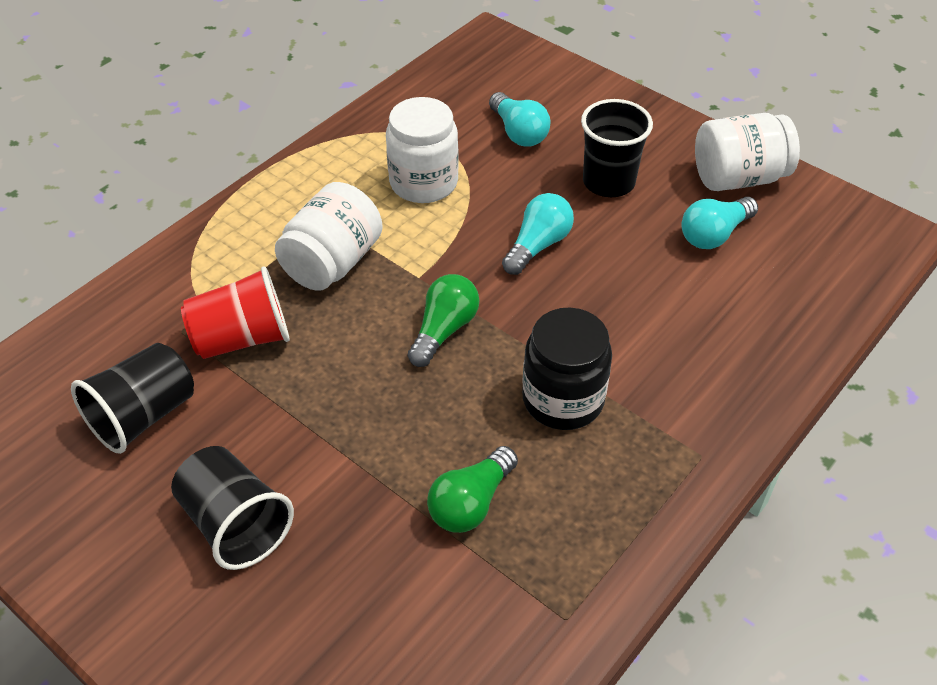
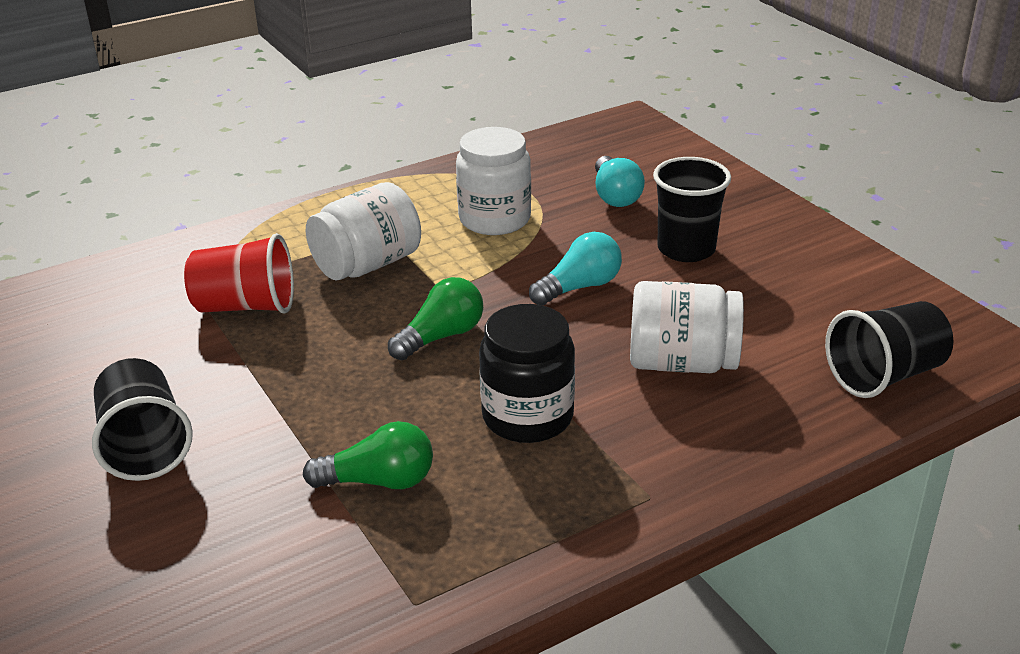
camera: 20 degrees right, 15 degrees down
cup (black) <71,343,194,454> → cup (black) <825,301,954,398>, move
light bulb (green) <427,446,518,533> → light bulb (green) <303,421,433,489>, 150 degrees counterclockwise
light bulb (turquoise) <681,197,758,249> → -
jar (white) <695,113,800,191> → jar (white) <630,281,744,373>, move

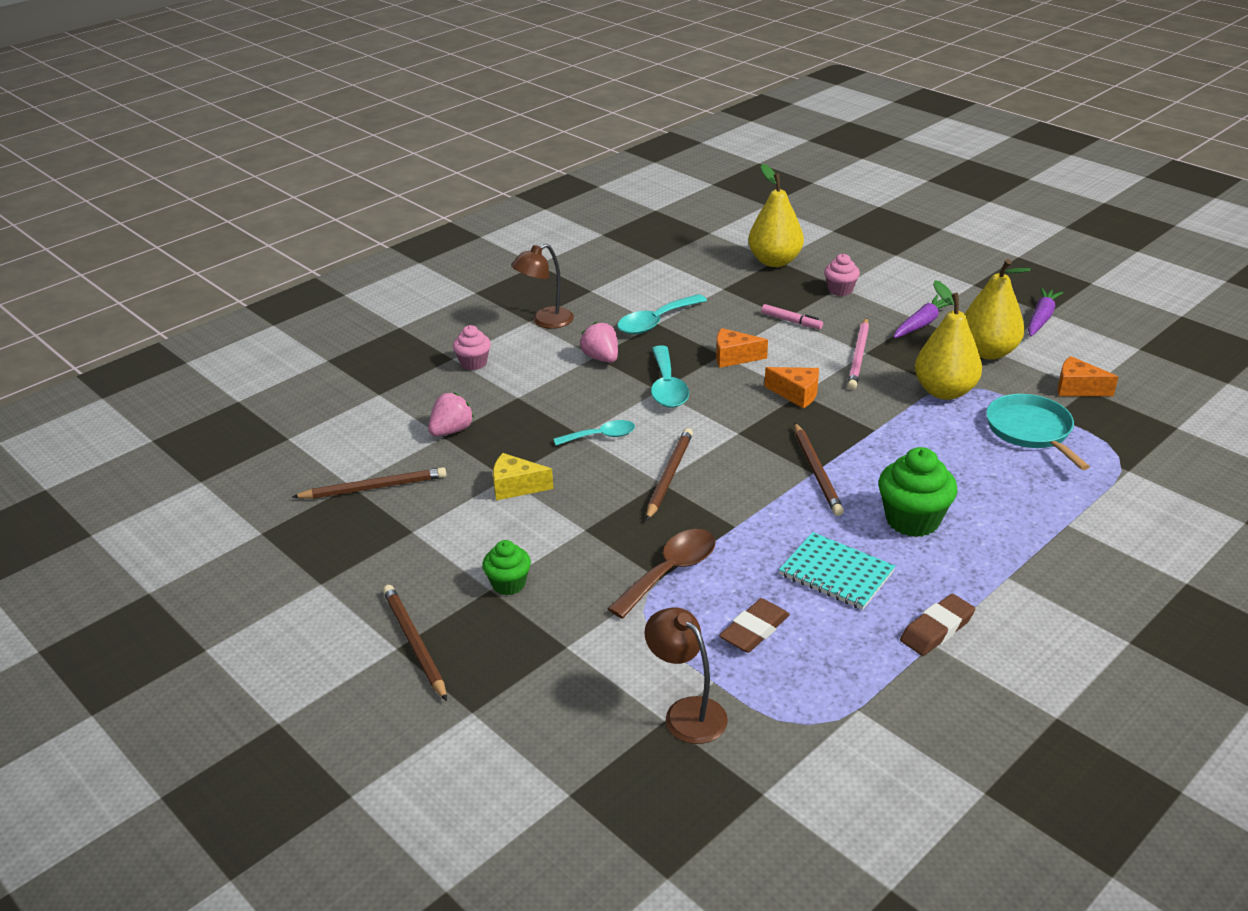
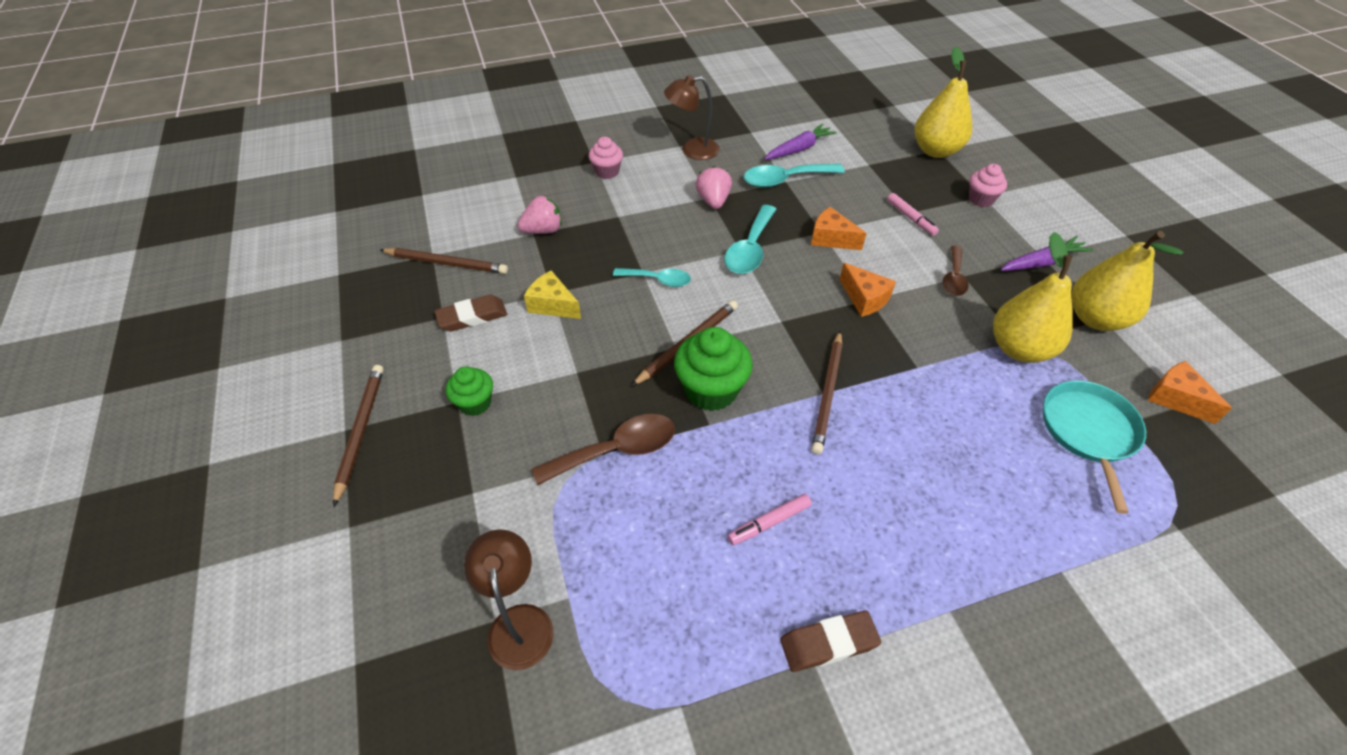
camera: 25 degrees right, 15 degrees up
eraser (brown) <719,598,790,653> → eraser (brown) <434,295,507,331>, move
notebook (turquoise) <779,532,895,610> → marker (pink) <728,494,812,545>
pencil (pink) <847,318,869,390> → spoon (brown) <943,245,969,296>
cupcake (green) <879,447,958,537> → cupcake (green) <674,327,753,411>, move
carrot (purple) <1028,288,1063,336> → carrot (purple) <764,123,837,160>, move

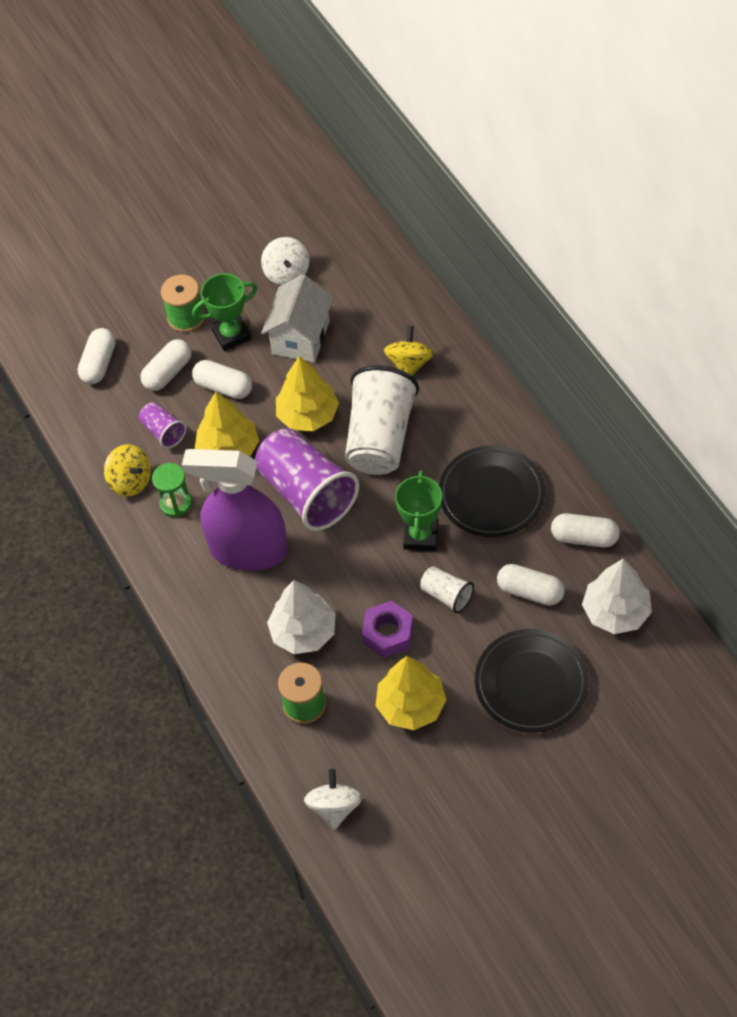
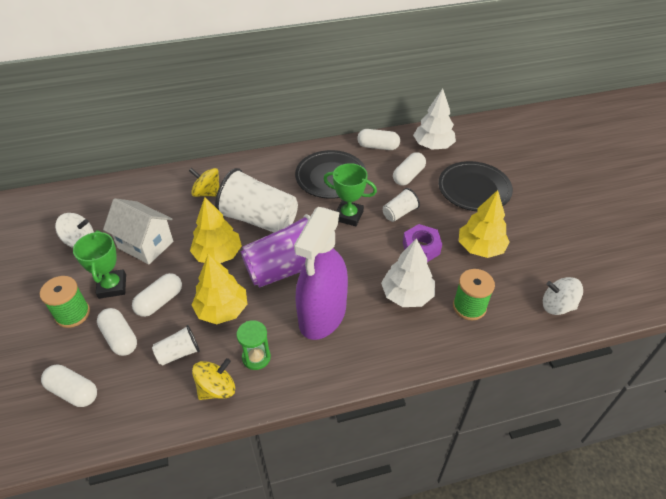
camera: 80 degrees left, 10 degrees down
cup (purple) <139,402,186,449> → cup (white) <152,325,200,366>
capsule (white) <551,513,620,547> → capsule (white) <357,129,400,150>, 75 degrees clockwise

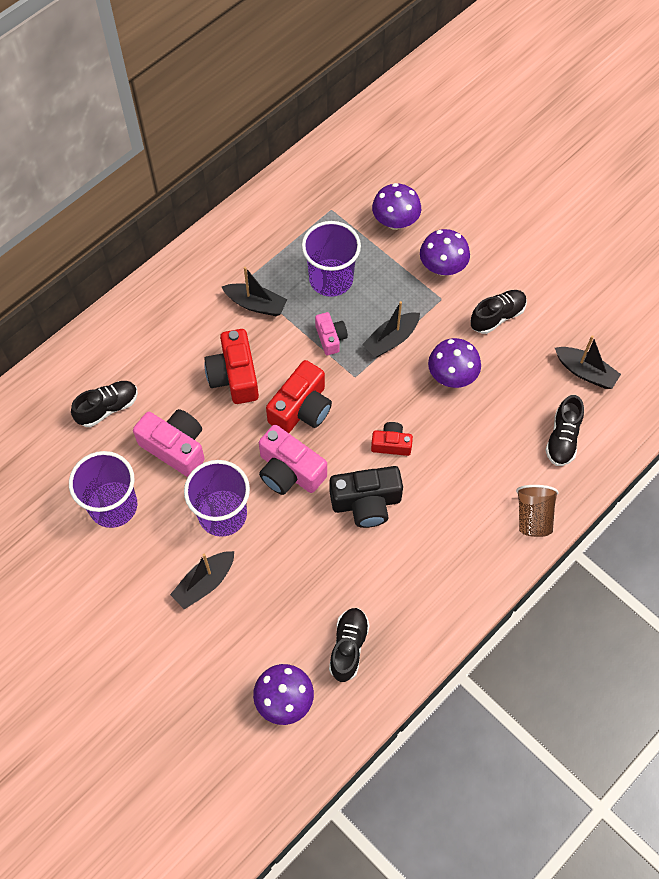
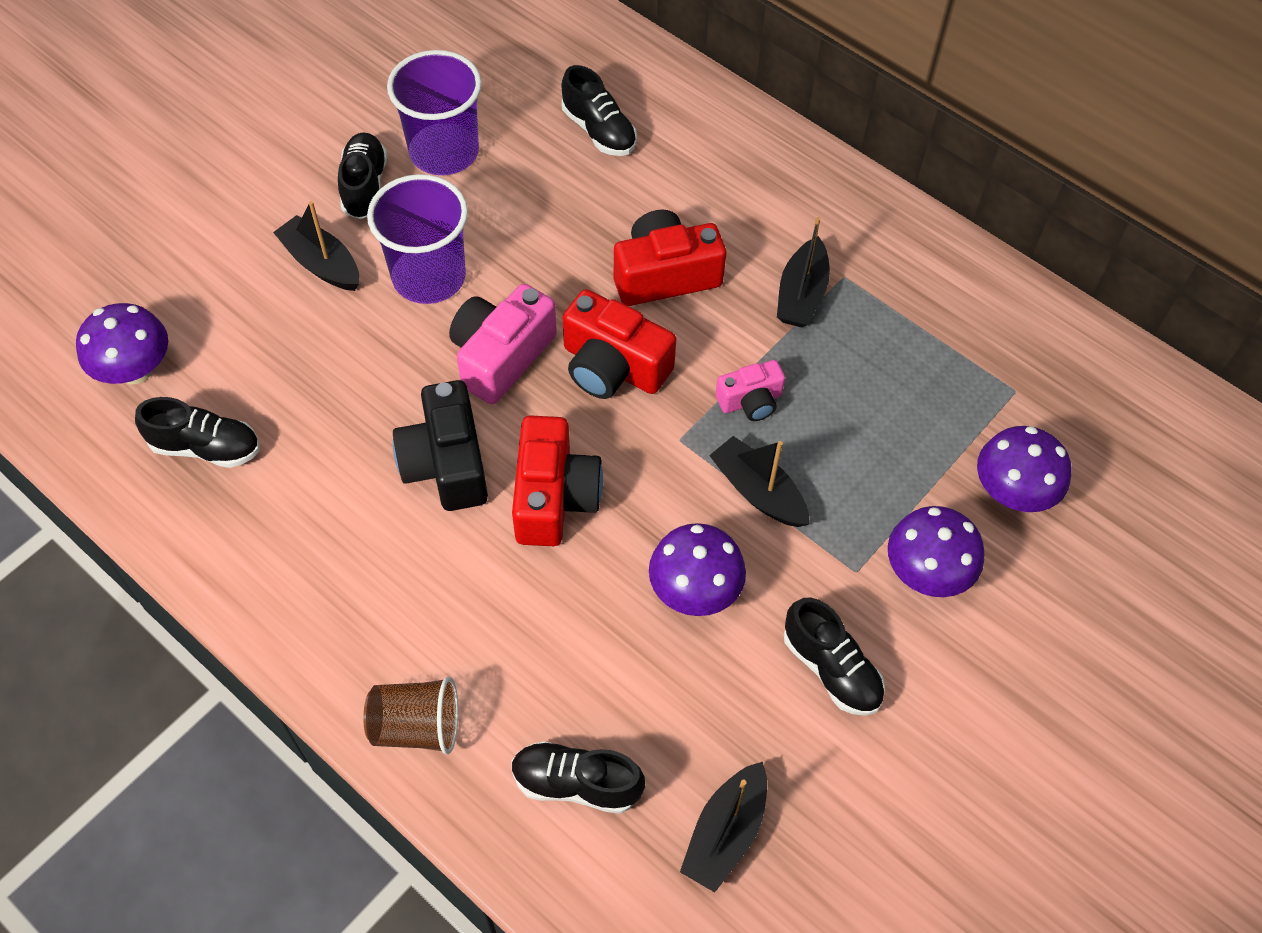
camera: 85 degrees right, 5 degrees down
camera (pink) <133,409,205,477> → -
cup (purple) <302,221,361,297> → -
camera (red) <371,422,413,456> → camera (red) <512,415,603,546>, x1.72
- → shoe (black) <338,132,387,219>

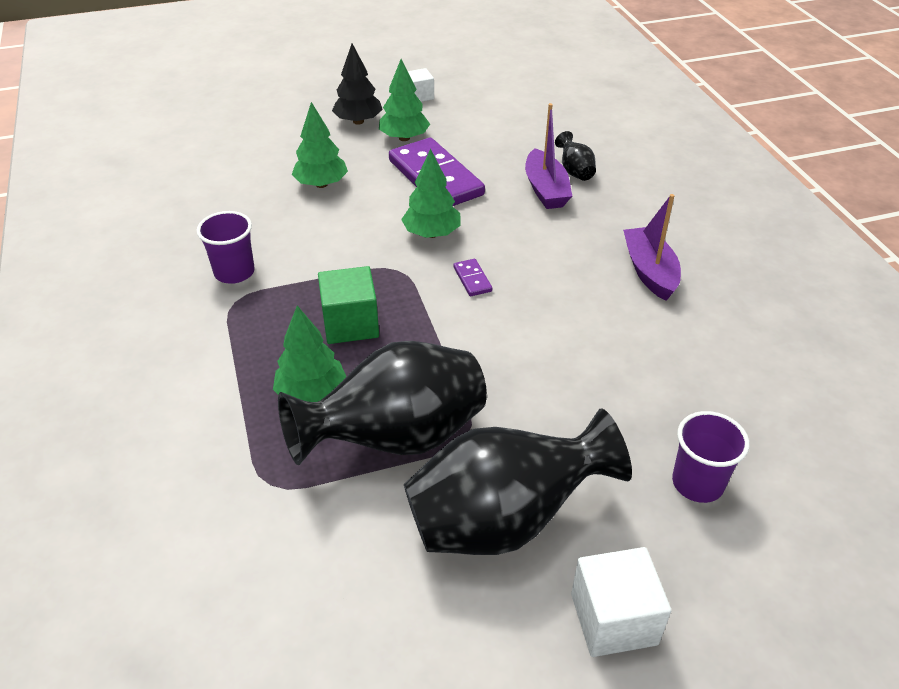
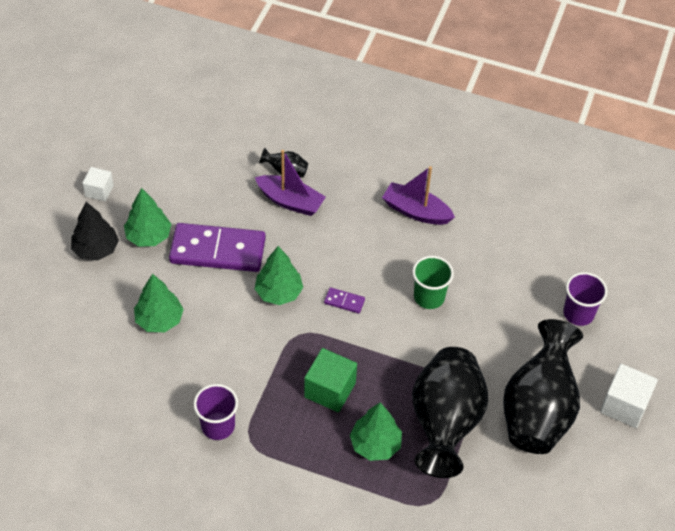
camera: 55 degrees left, 10 degrees up
- → cup (green) <412,256,454,309>

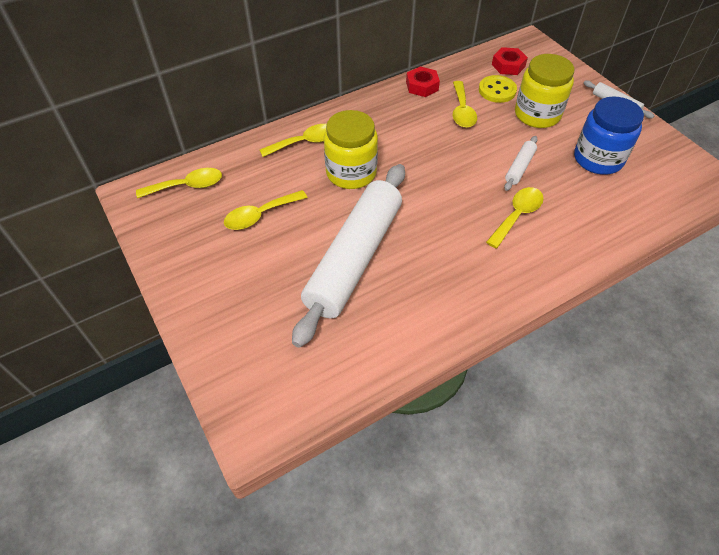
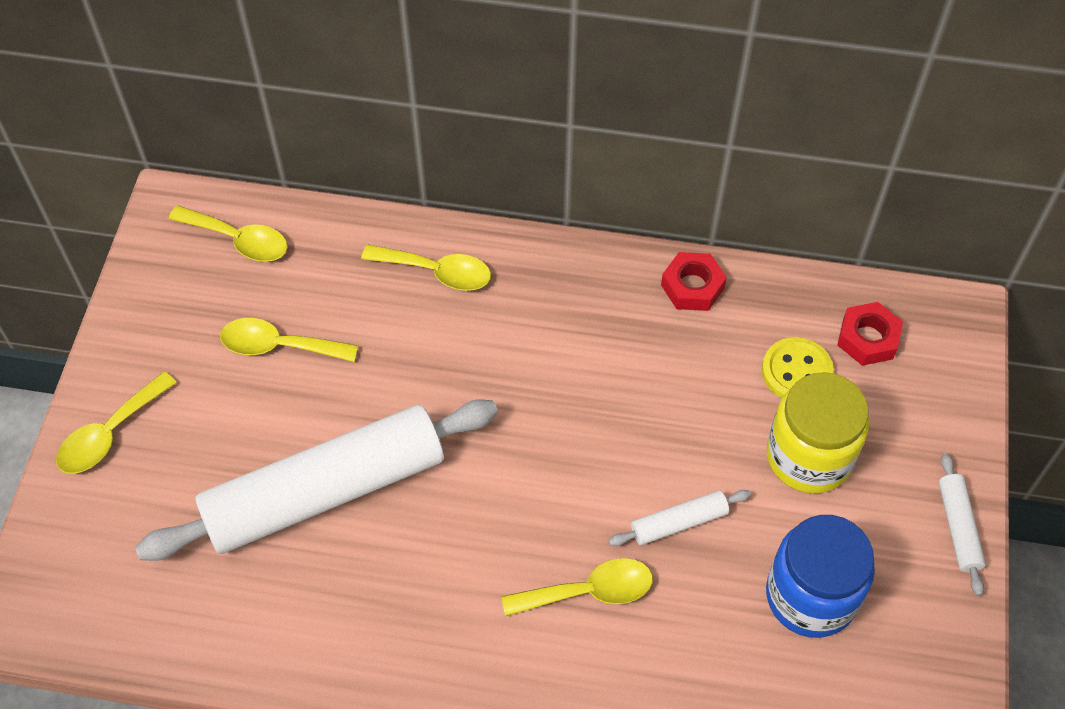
camera: 40 degrees right, 5 degrees up
jar (yellow) <324,110,378,189> → -
spoon (yellow) <453,81,477,128> → spoon (yellow) <56,372,177,474>, move

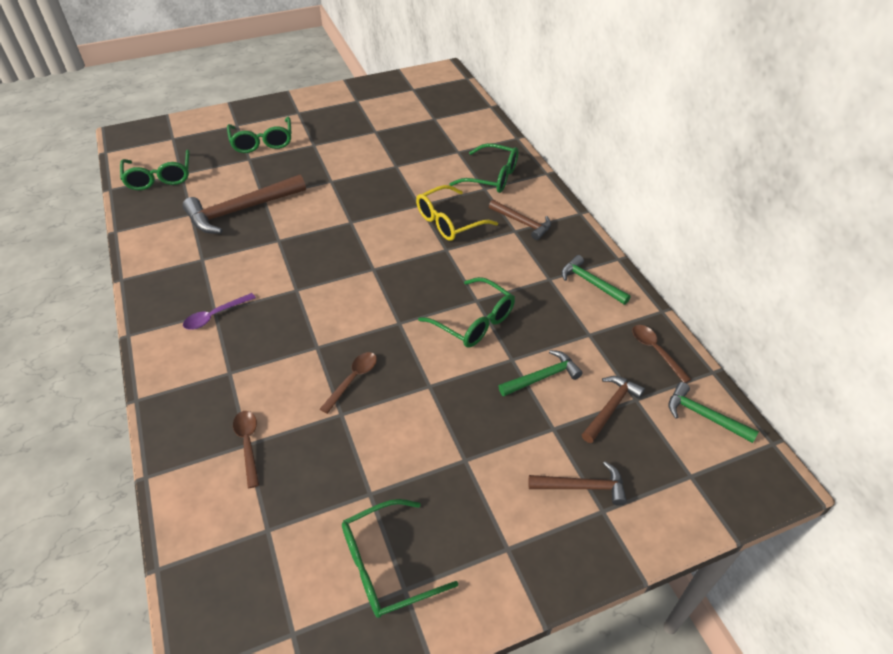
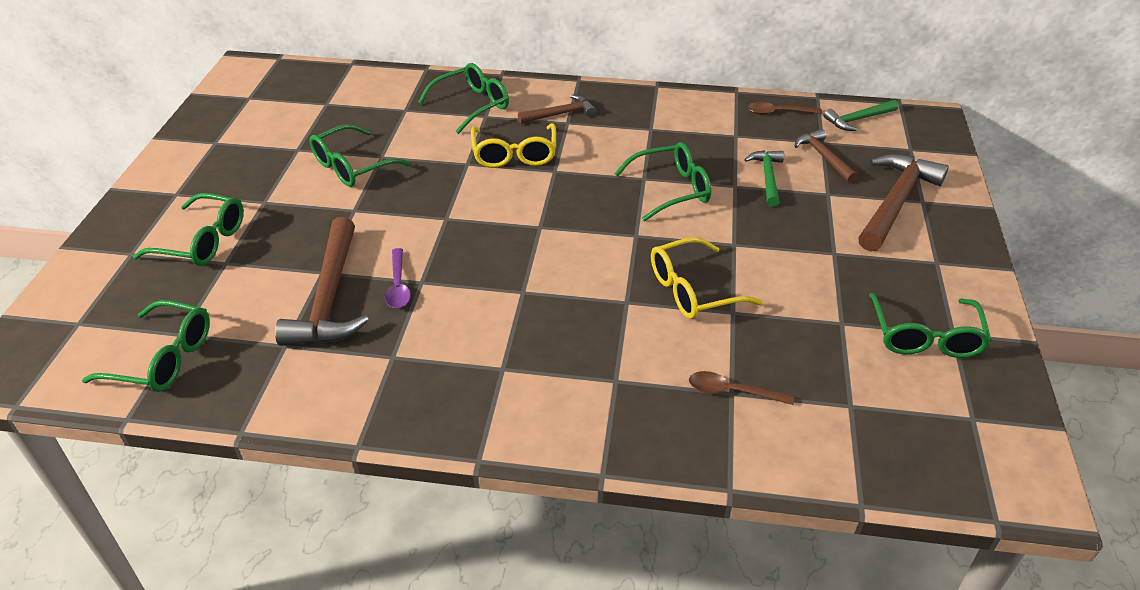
camera: 60 degrees left, 5 degrees down
spoon (purple) <183,293,256,330> → spoon (purple) <385,248,411,308>, move
spoon (brown) <320,352,377,414> → glasses (yellow) <651,237,763,319>
hammer (brown) <528,461,627,506> → hammer (brown) <858,154,949,251>, x1.78
hammer (green) <561,255,631,305> → -
- → glasses (green) <310,124,412,187>

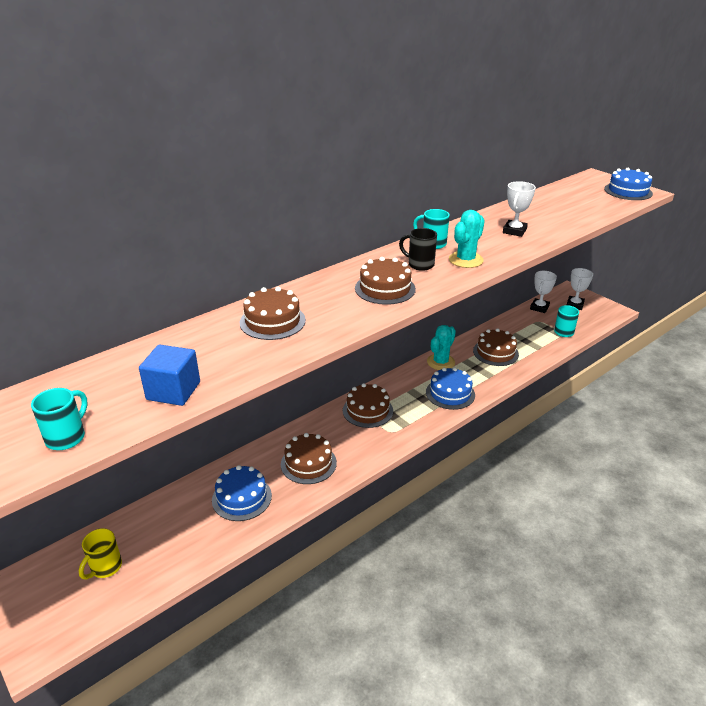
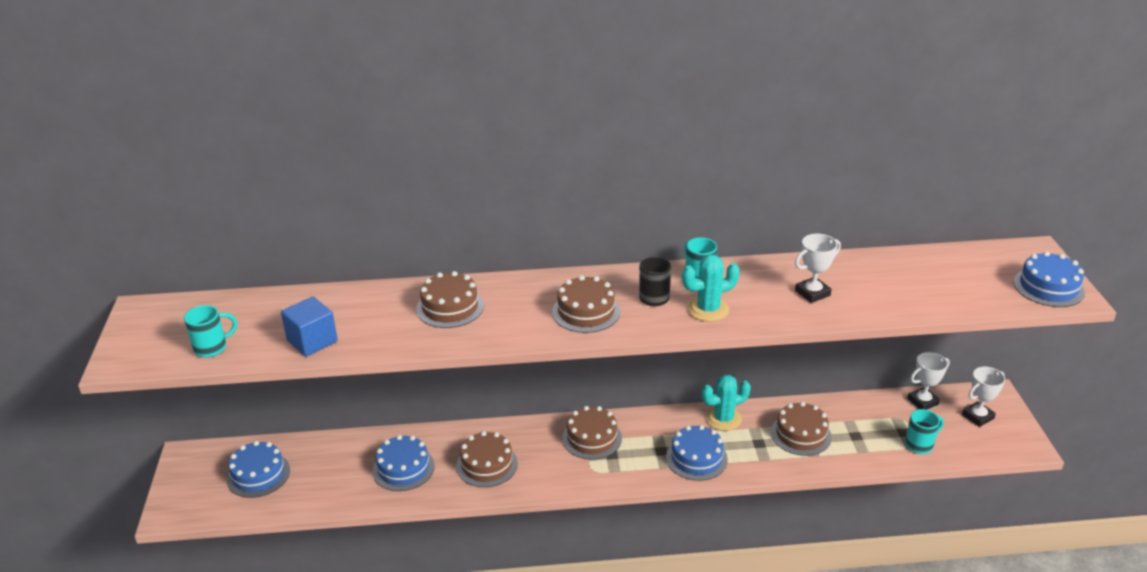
camera: 35 degrees right, 0 degrees up
mug (yellow) <79,528,122,580> → cake (blue) <227,441,290,498>

